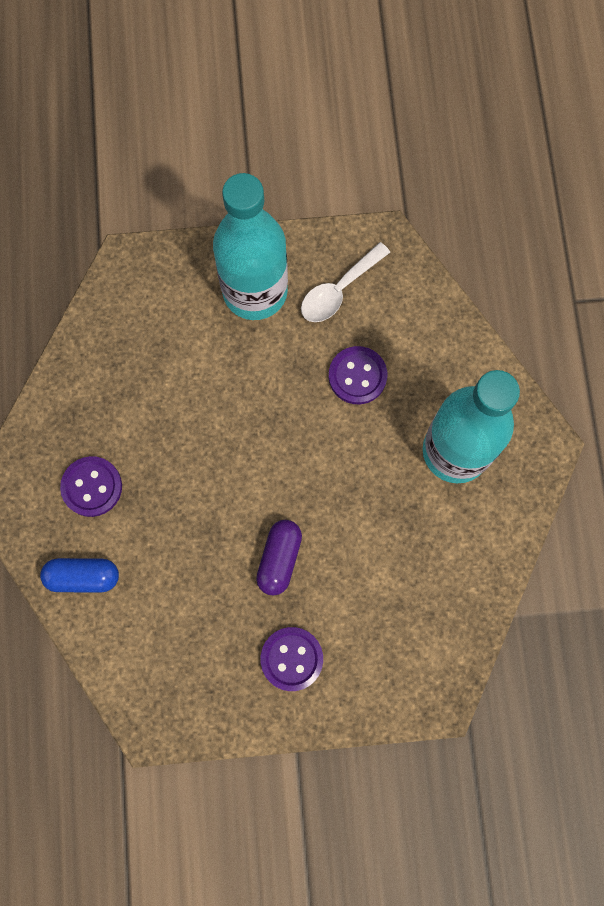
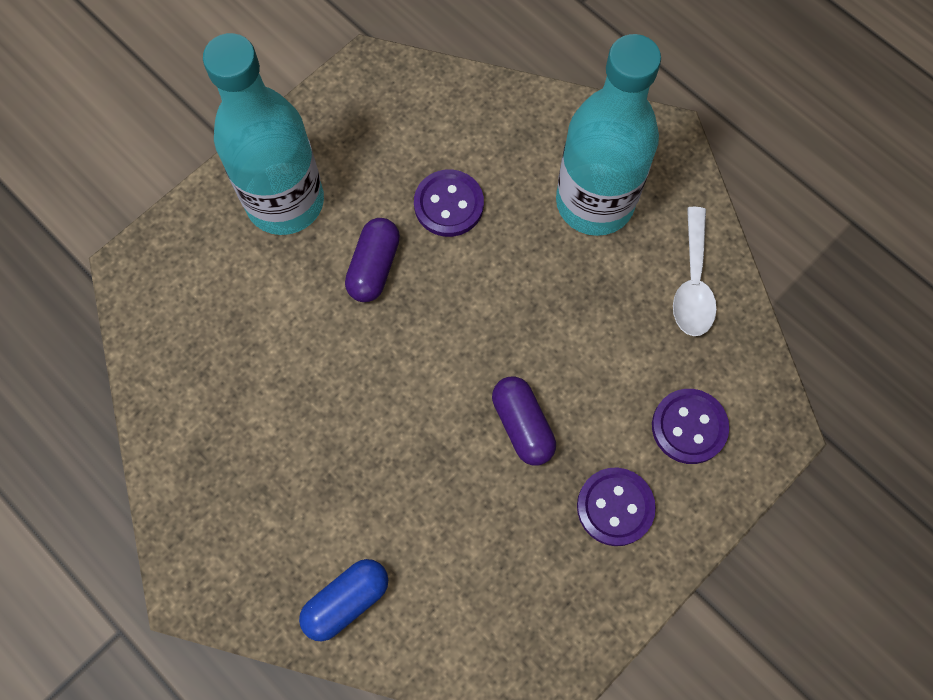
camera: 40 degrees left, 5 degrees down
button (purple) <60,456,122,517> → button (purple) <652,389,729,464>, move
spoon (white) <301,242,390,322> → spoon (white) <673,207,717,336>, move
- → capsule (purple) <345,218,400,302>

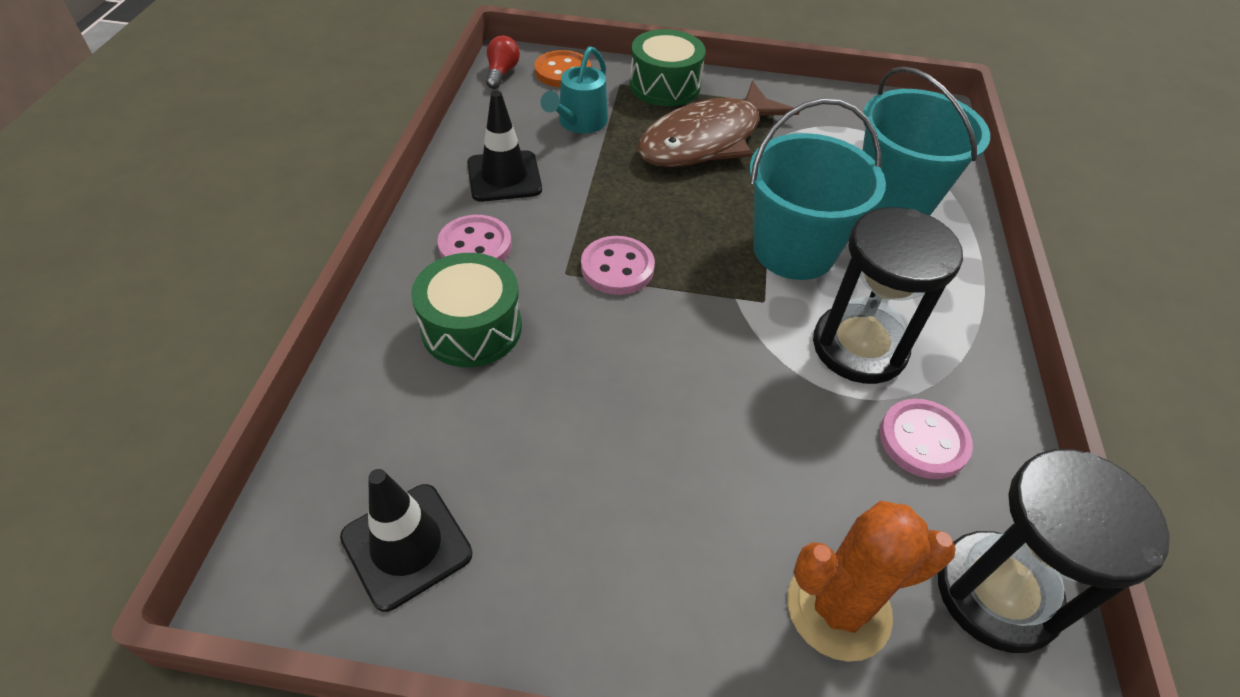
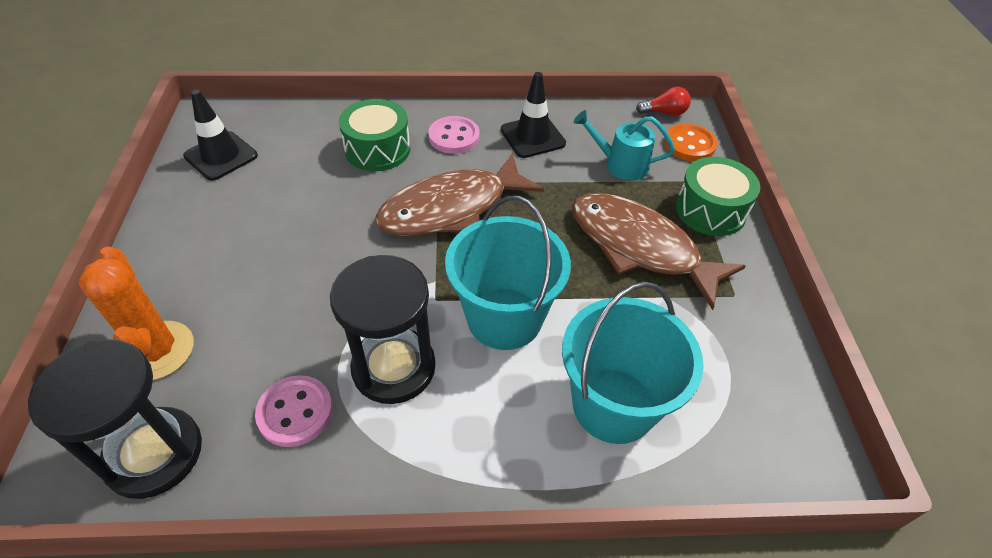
camera: 80 degrees right, 0 degrees up
button (pink) <581,236,655,295> → fish (brown) <375,153,544,236>

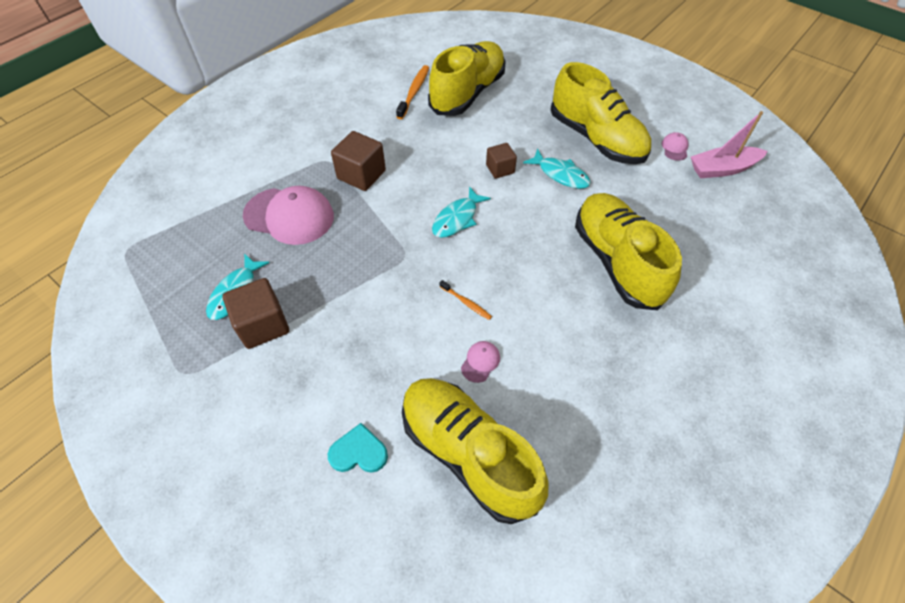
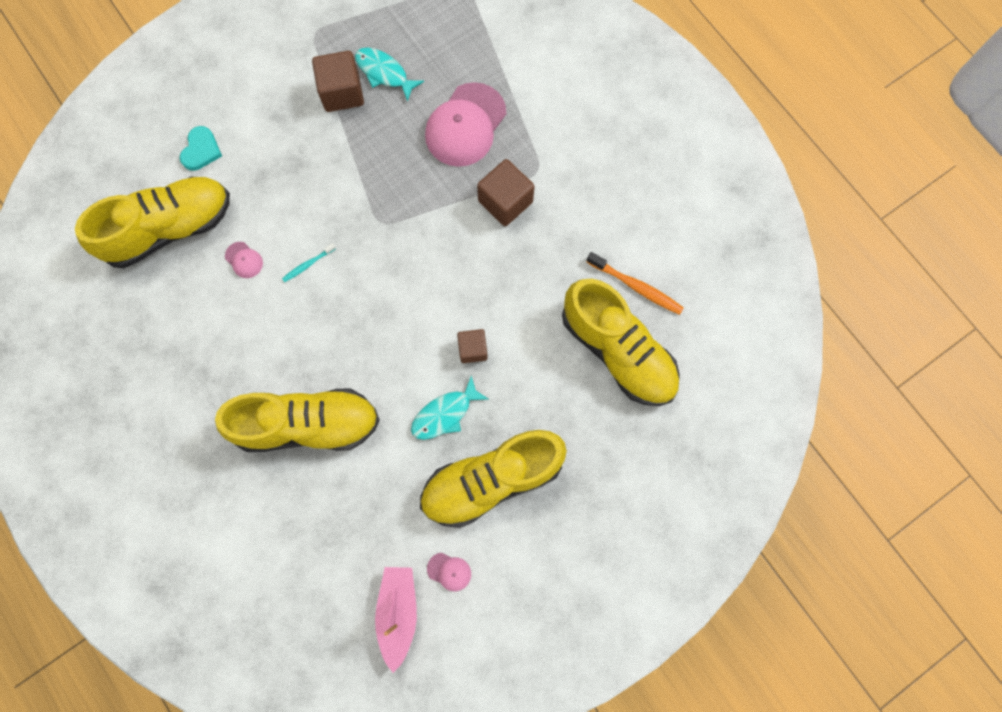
camera: 105 degrees right, 20 degrees up
fish (turquoise) <432,186,491,238> → -
toothbrush (orange) <439,280,492,320> → toothbrush (turquoise) <282,243,336,282>

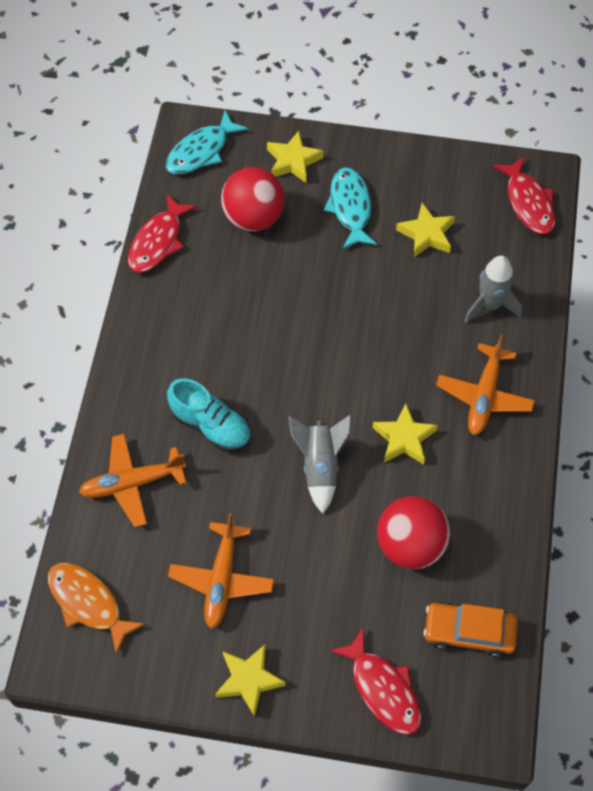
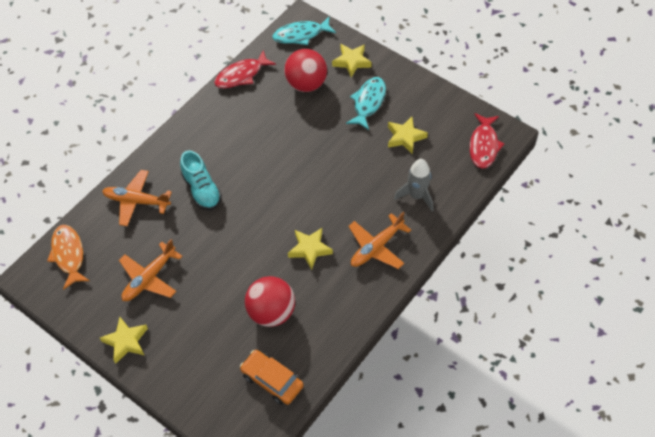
camera: 30 degrees right, 5 degrees down
rocket (grey) <288,414,352,514> → -
fish (red) <330,628,422,735> → -

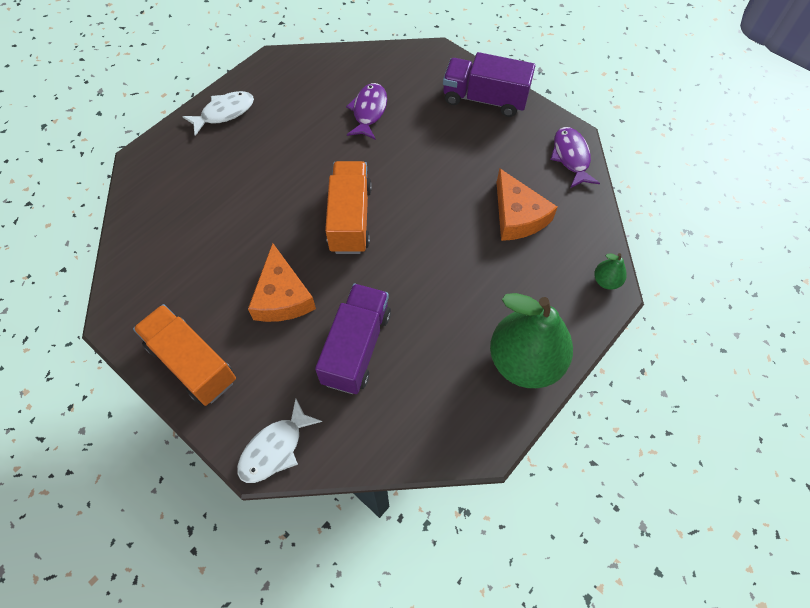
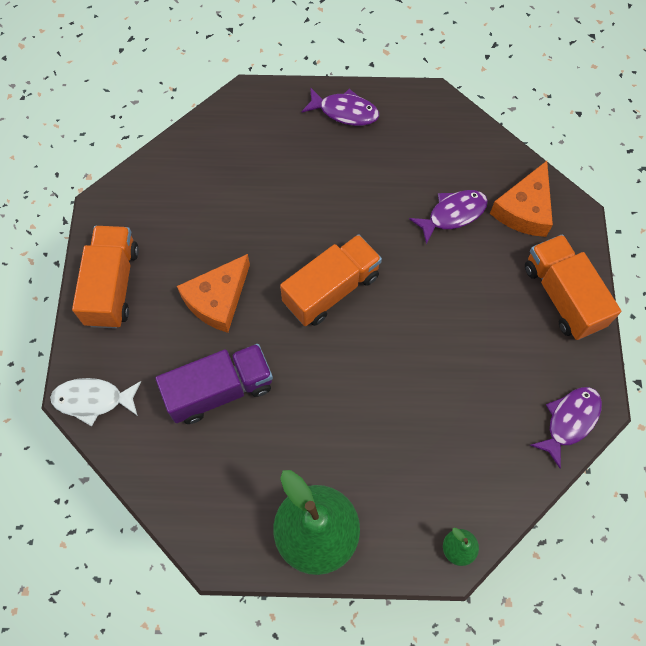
camera: 50 degrees right, 5 degrees up
fish (white) <182,91,254,136> → fish (purple) <302,87,379,126>
truck (purple) <443,52,535,117> → truck (orange) <525,234,621,340>
cheese (orange) <496,168,558,241> → cheese (orange) <490,161,553,237>, move

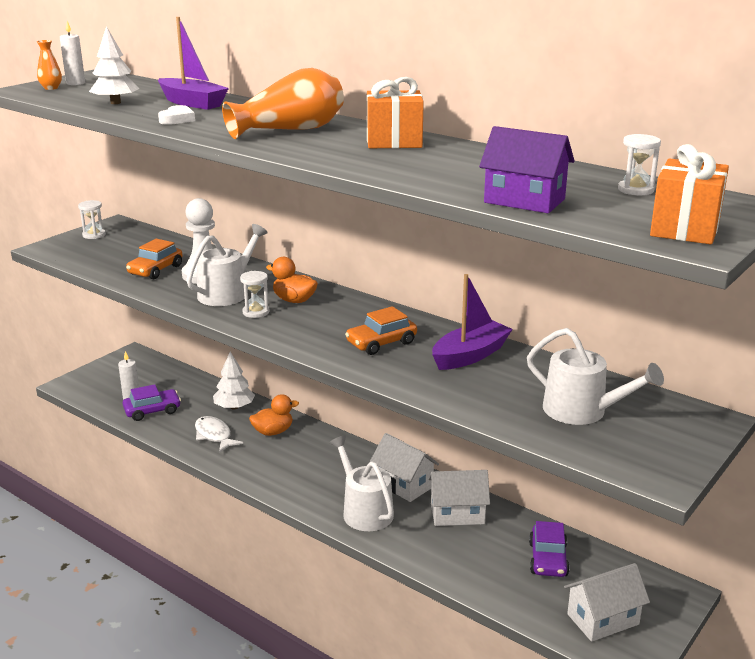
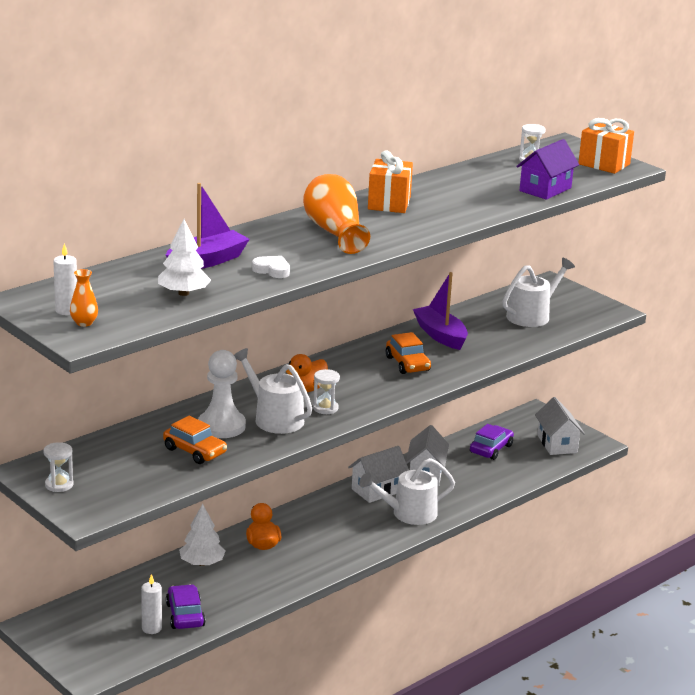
camera: 80 degrees left, 0 degrees up
fish (white) <195,416,243,453> → -
car (purple) <529,521,570,577> → car (purple) <470,424,514,460>, 75 degrees counterclockwise

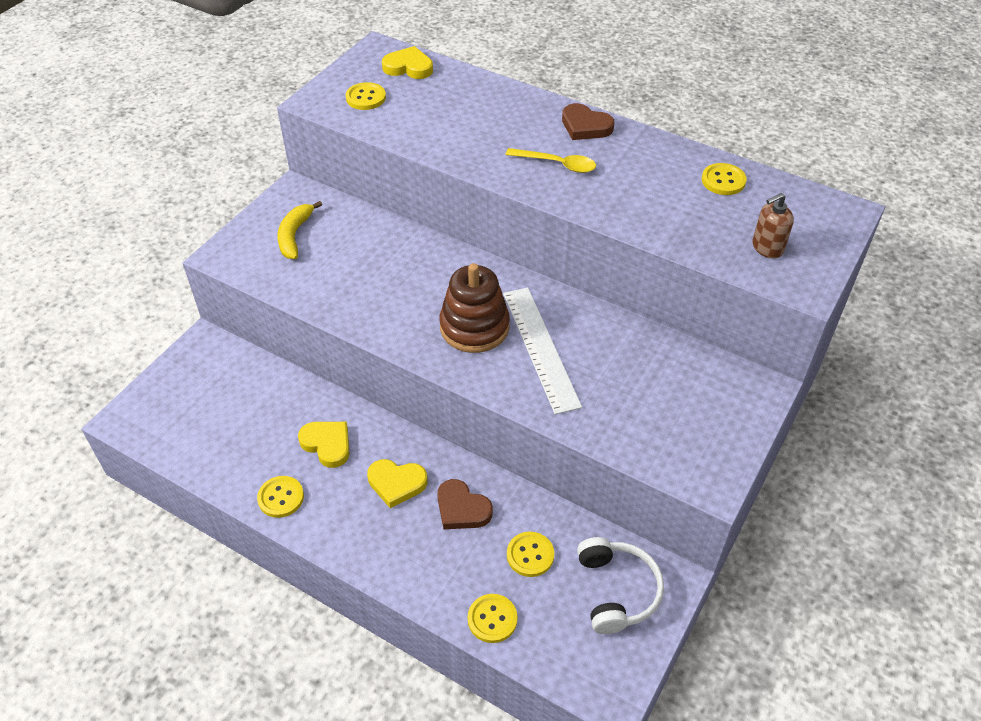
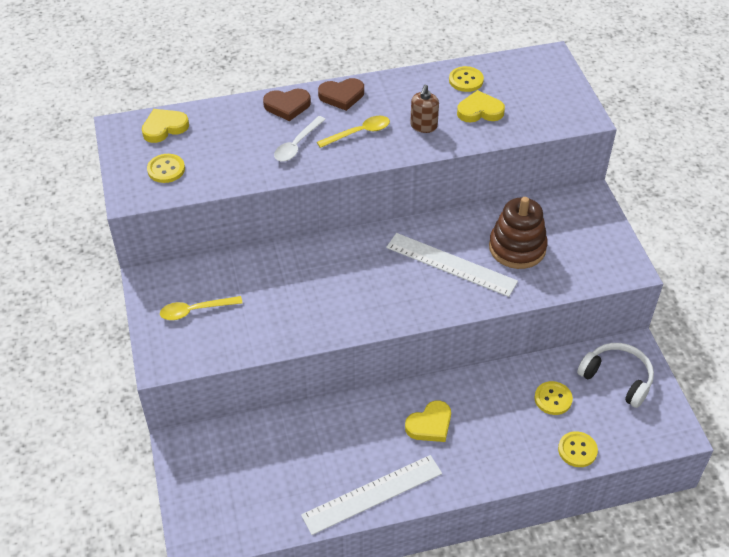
camera: 45 degrees left, 0 degrees up
button (yellow) <257,476,304,518> → ruler (white) <301,455,442,535>
banana (yellow) <277,201,322,259> → spoon (yellow) <160,296,242,320>
heart (yellow) <298,422,349,468> → heart (yellow) <457,90,505,123>, move
heart (brown) <437,479,493,529> → heart (brown) <263,89,311,121>, move
stacking toy (brown) <439,263,510,353> → stacking toy (brown) <489,197,548,269>, move
soap dispenser (brown) <752,193,794,259> → soap dispenser (brown) <410,85,439,133>, move
- → spoon (white) <274,116,326,162>

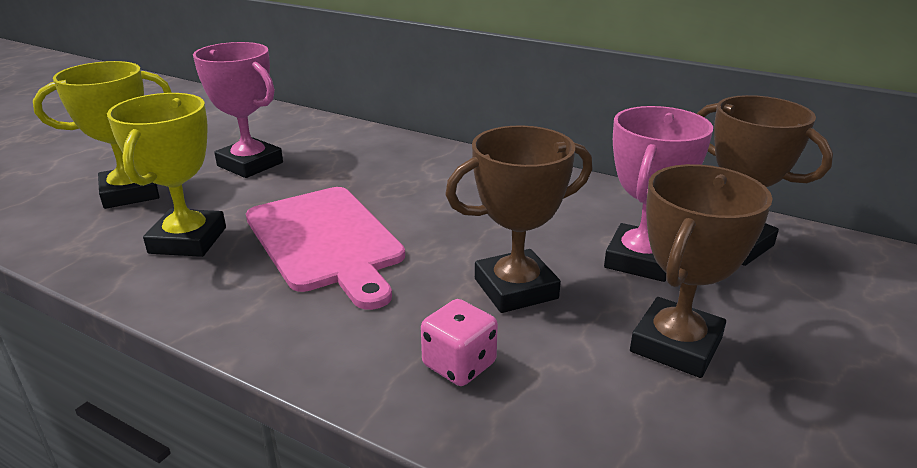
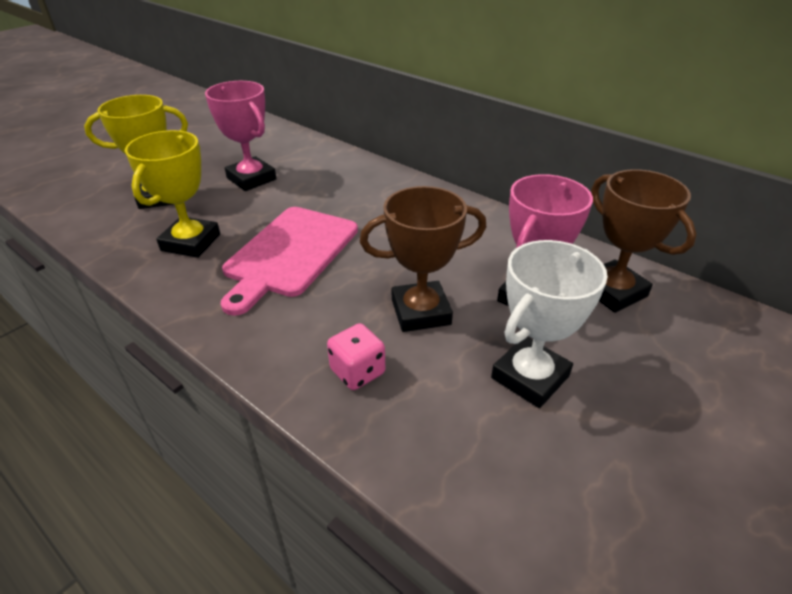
camera: 10 degrees right, 10 degrees up
cutting board (pink) <246,187,405,310> → cutting board (pink) <221,207,358,316>, 45 degrees clockwise
trophy (brown) <630,164,773,378> → trophy (white) <491,240,608,408>

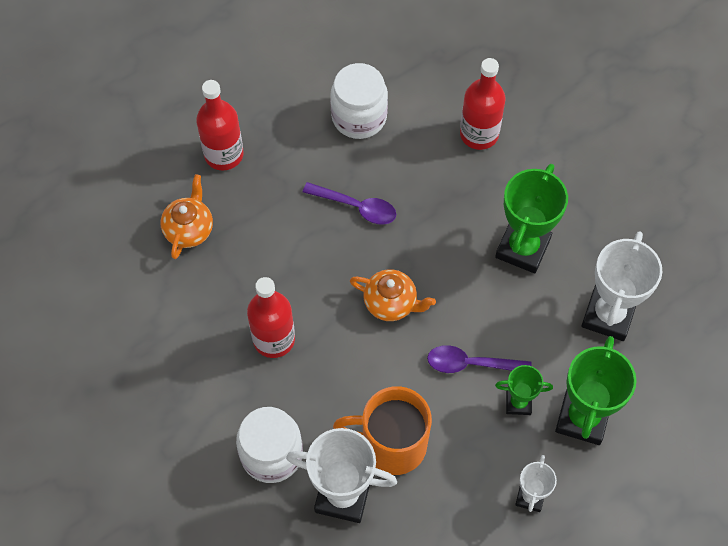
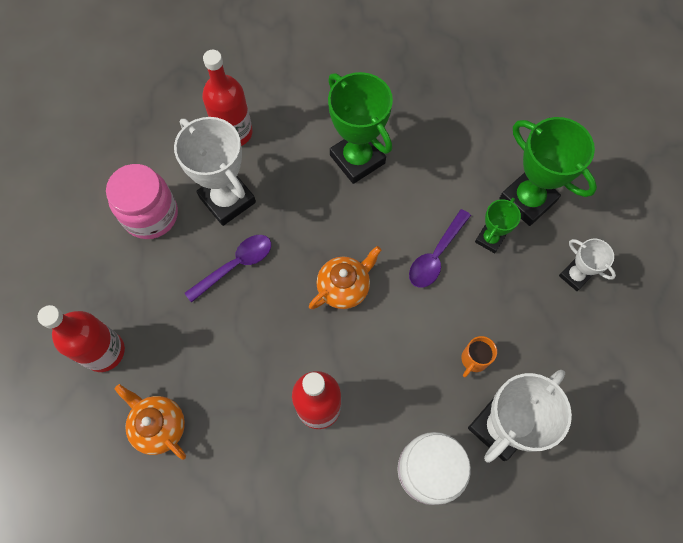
camera: 60 degrees left, 5 degrees up
jar (white) <330,63,388,139> → jar (pink) <106,164,178,239>
mug (orange) <333,386,432,475> → mug (orange) <461,336,497,377>, x0.45
trophy (white) <581,231,662,341> → trophy (white) <174,117,256,226>, move

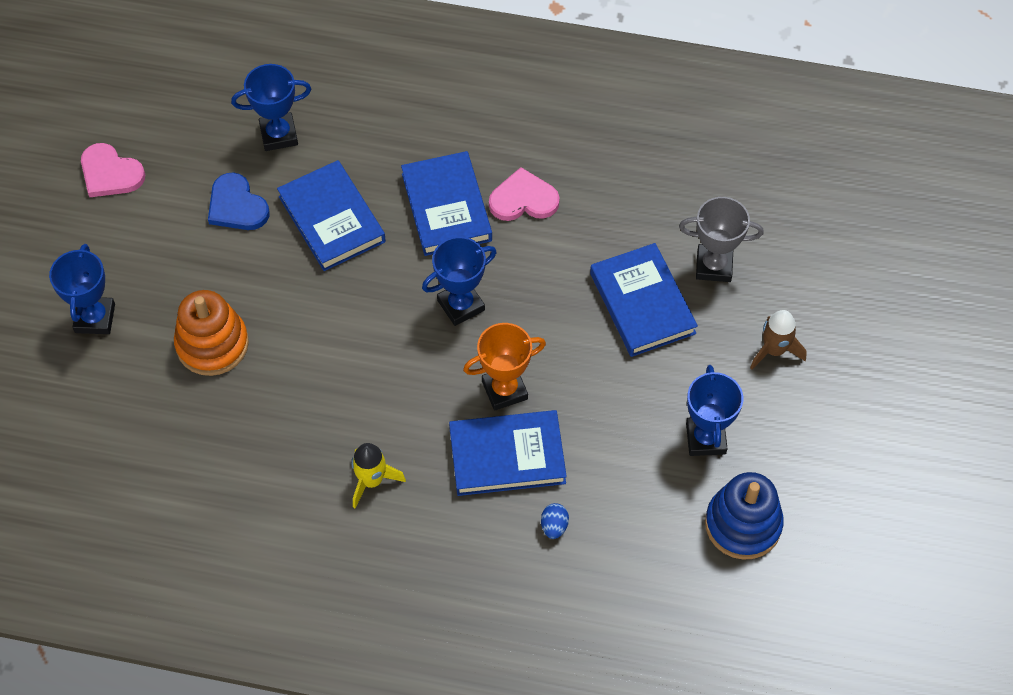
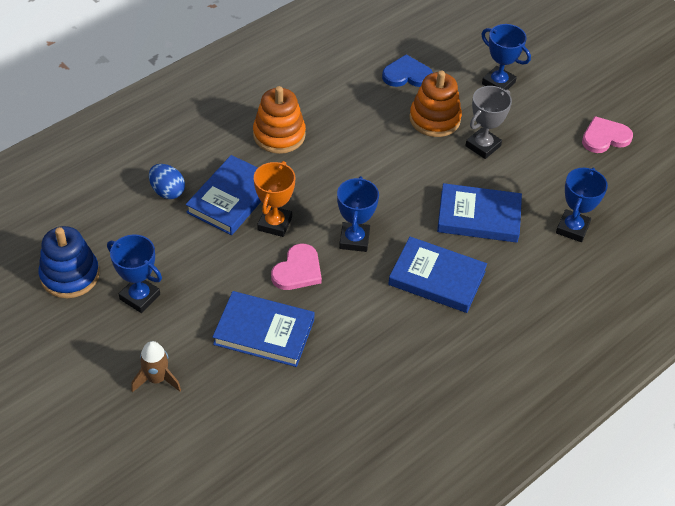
camera: 125 degrees right, 10 degrees down
heart (blue) <208,172,269,230> → heart (blue) <382,54,433,87>, move
rocket (yellow) <351,443,406,508> → stacking toy (orange) <253,86,306,154>
heart (pink) <489,167,560,221> → heart (pink) <271,244,322,290>, move
egg (blue) <541,503,569,539> → egg (blue) <149,164,185,199>, x1.56
trophy (grey) <679,197,764,282> → trophy (grey) <465,86,512,159>, move

